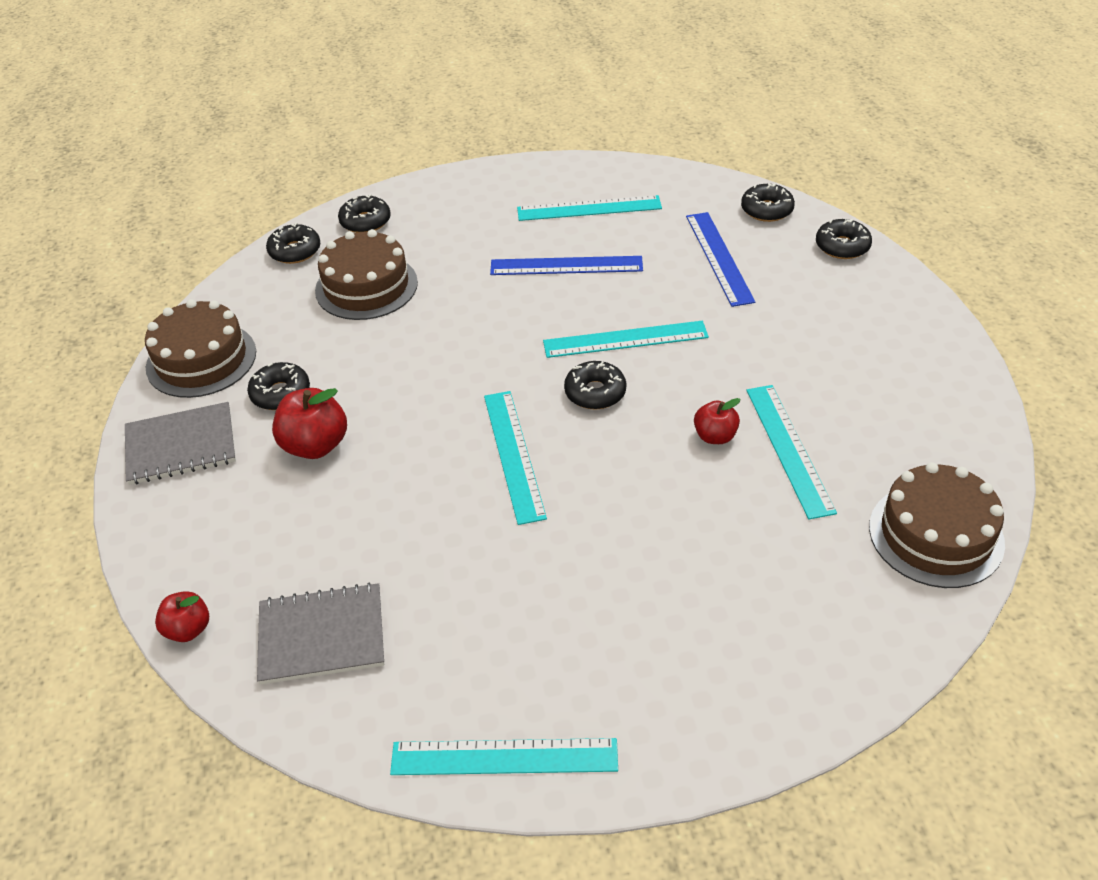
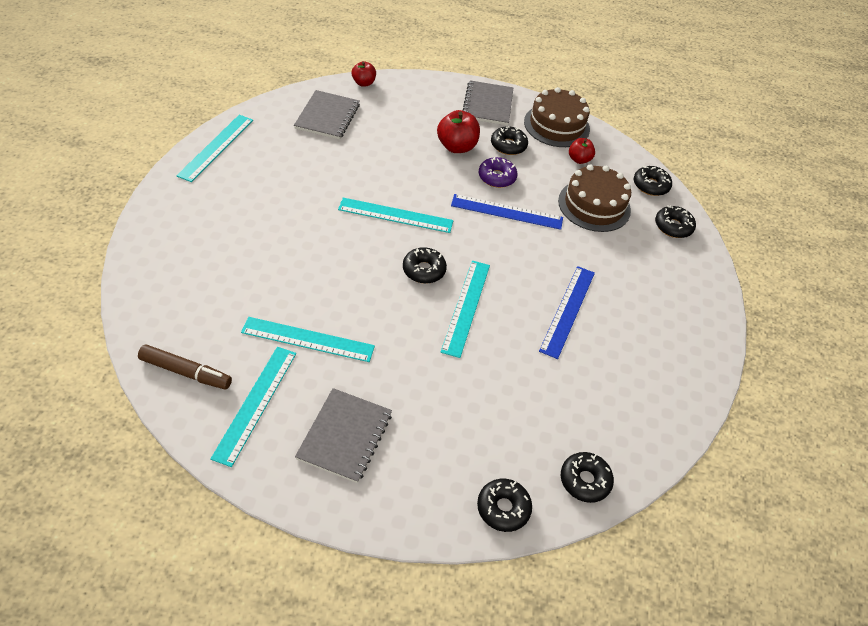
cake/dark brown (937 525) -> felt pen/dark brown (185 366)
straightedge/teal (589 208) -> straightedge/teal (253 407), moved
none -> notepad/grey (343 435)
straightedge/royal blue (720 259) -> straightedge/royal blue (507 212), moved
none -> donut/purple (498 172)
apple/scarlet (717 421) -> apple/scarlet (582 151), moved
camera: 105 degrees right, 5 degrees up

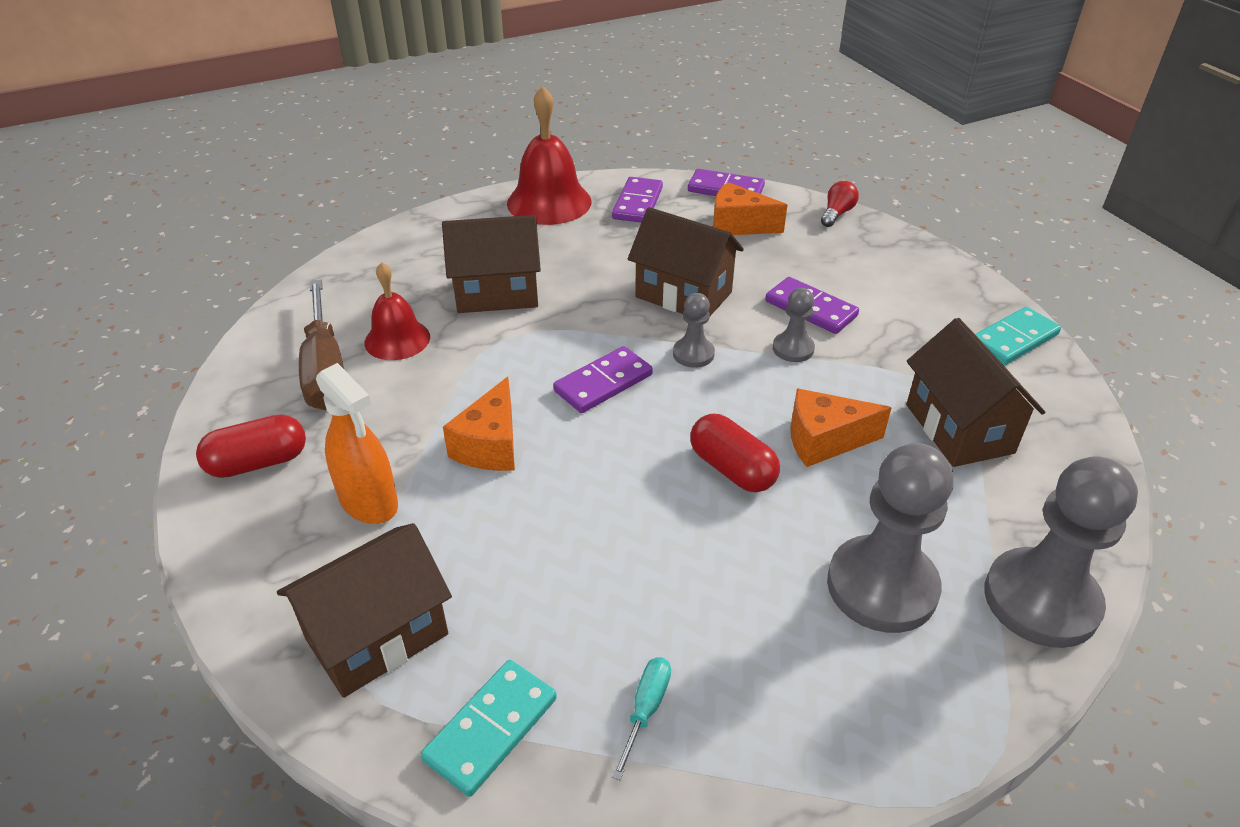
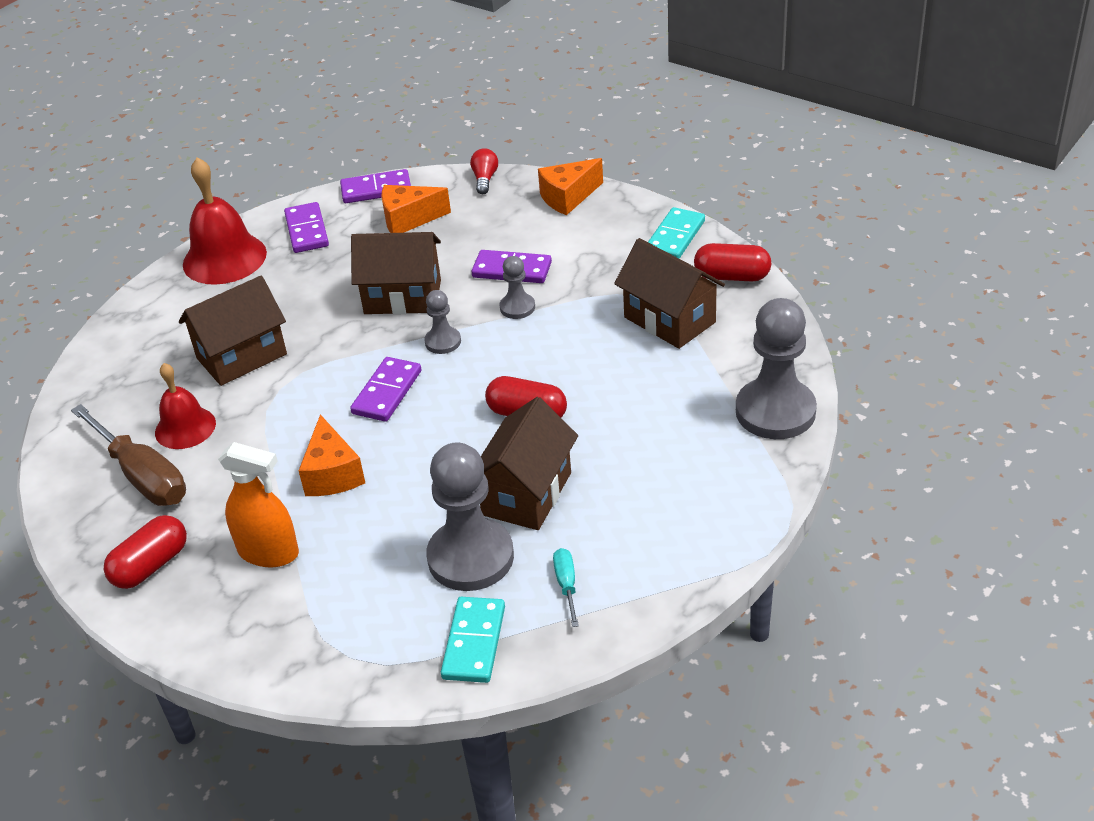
pawn/grey (890 538) -> pawn/grey (470 517), moved
cottage/dark brown (364 610) -> cottage/dark brown (529 463), moved
piece of cheese/orange-coloured (840 428) -> piece of cheese/orange-coloured (570 186), moved
none -> pill/scarlet (732 262)
camera: 25 degrees left, 0 degrees up

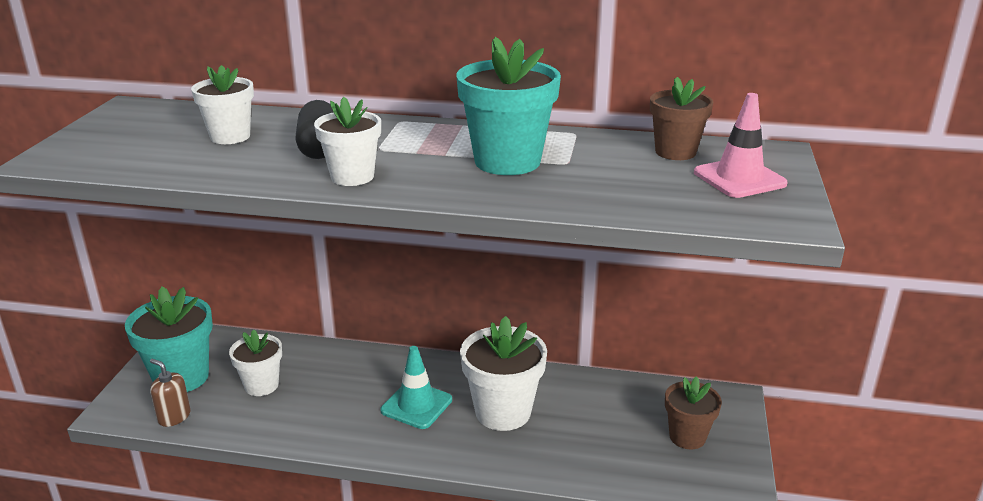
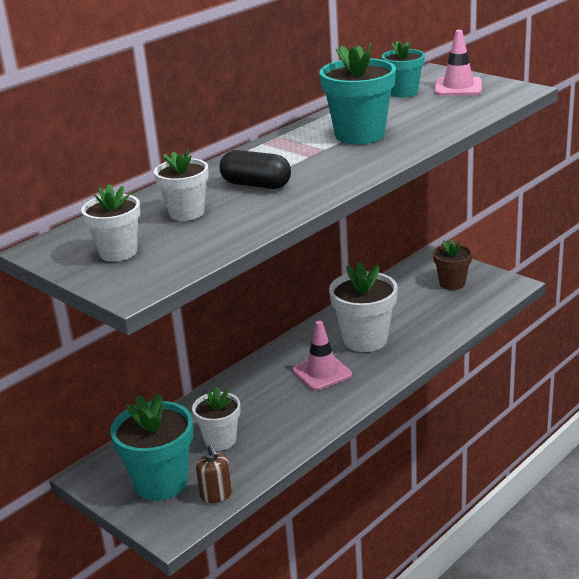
plant pot/pure white (347 141) -> plant pot/pure white (110 223), moved
soap dispenser/dark brown (170 393) -> soap dispenser/dark brown (214 473), 90 degrees counterclockwise
traffic cone/teal (416 387) -> traffic cone/rosy (322 356)
plant pot/dark brown (681 118) -> plant pot/teal (403 69)
camera: 55 degrees left, 0 degrees up

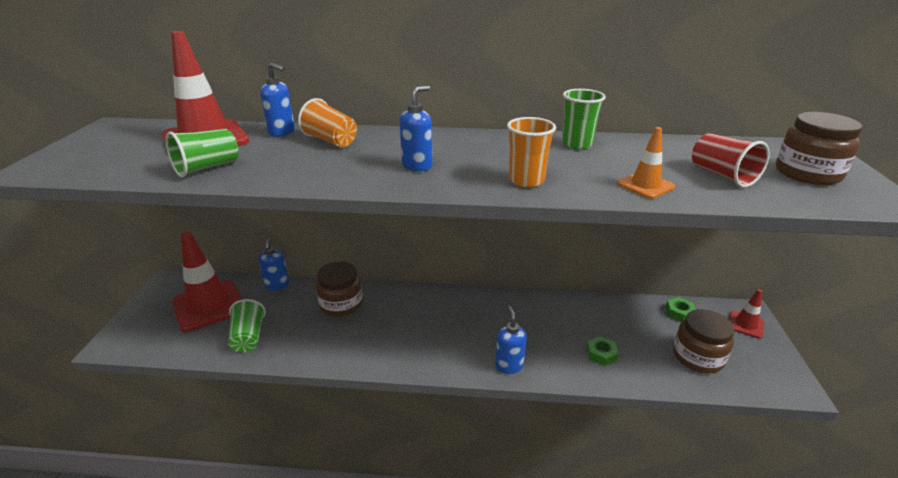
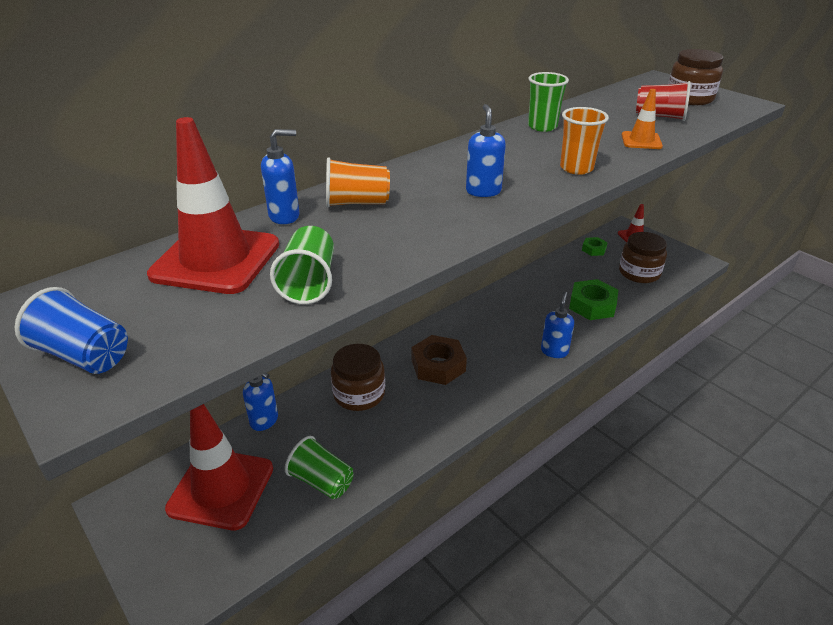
none -> cup/royal blue (71 330)
none -> nut/dark brown (439 360)
soap dispenser/royal blue (511 339) -> soap dispenser/royal blue (557 325), 75 degrees clockwise
nut/green (602 351) -> nut/green (593 299), x1.76
camera: 45 degrees left, 5 degrees up

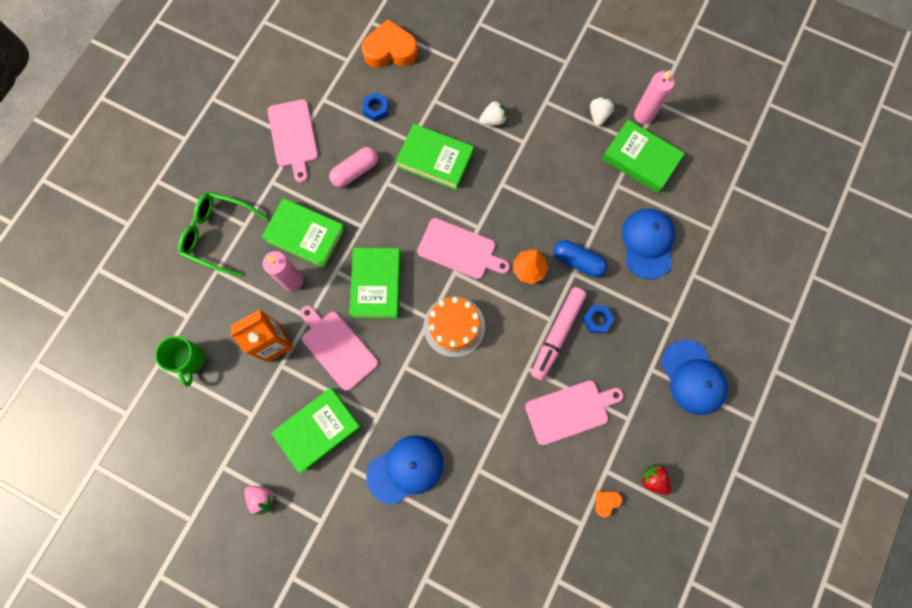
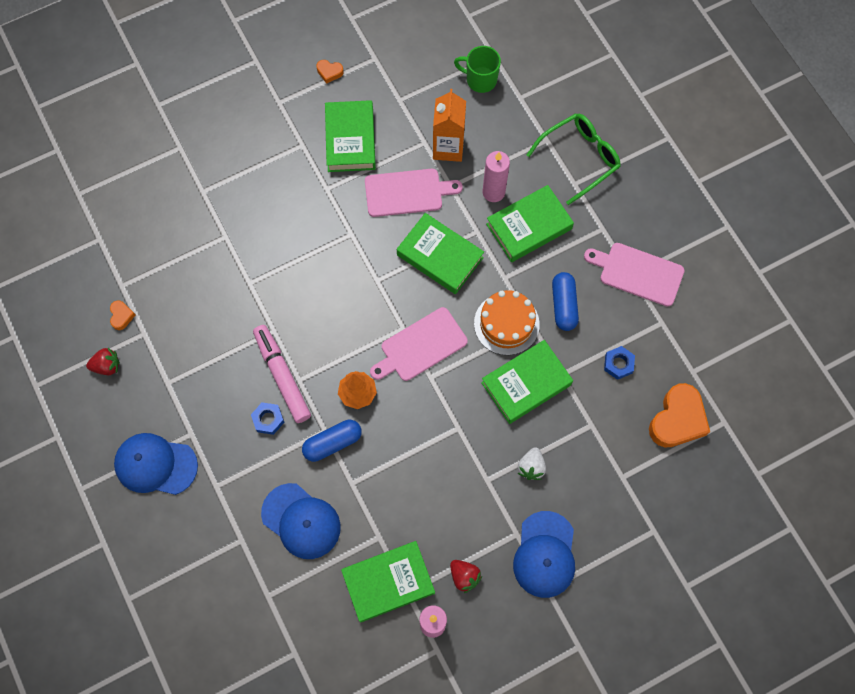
berry/rosy (260 501) -> love heart/orange-coloured (330 72)
berry/pure white (602 111) -> berry/scarlet (466 576)
cake/orange-coloured (454 327) -> cake/orange-coloured (507 322), moved
cap/royal blue (405 470) -> cap/royal blue (544 554), moved
pill/rosy (353 167) -> pill/royal blue (565 301)
cutting board/rosy (574 412) -> none
camera: 125 degrees right, 5 degrees down

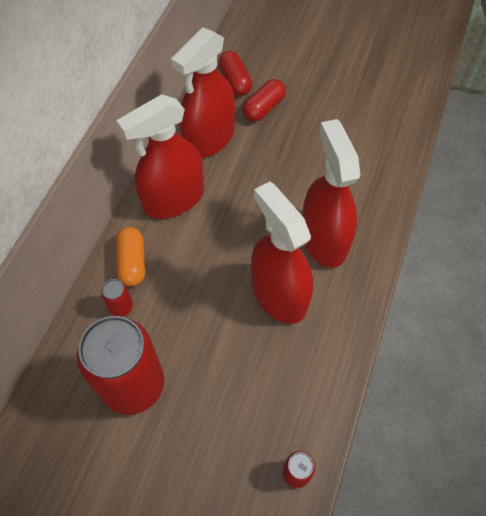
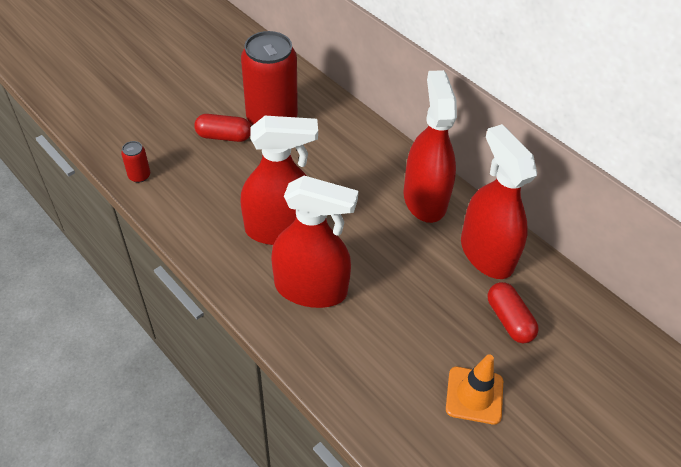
pill/scarlet (235 73) -> pill/scarlet (222 128), moved
none -> traffic cone/orange-coloured (474 390)
tin/scarlet (117 298) -> none
pill/orange-coloured (130 256) -> none
camera: 115 degrees right, 10 degrees down

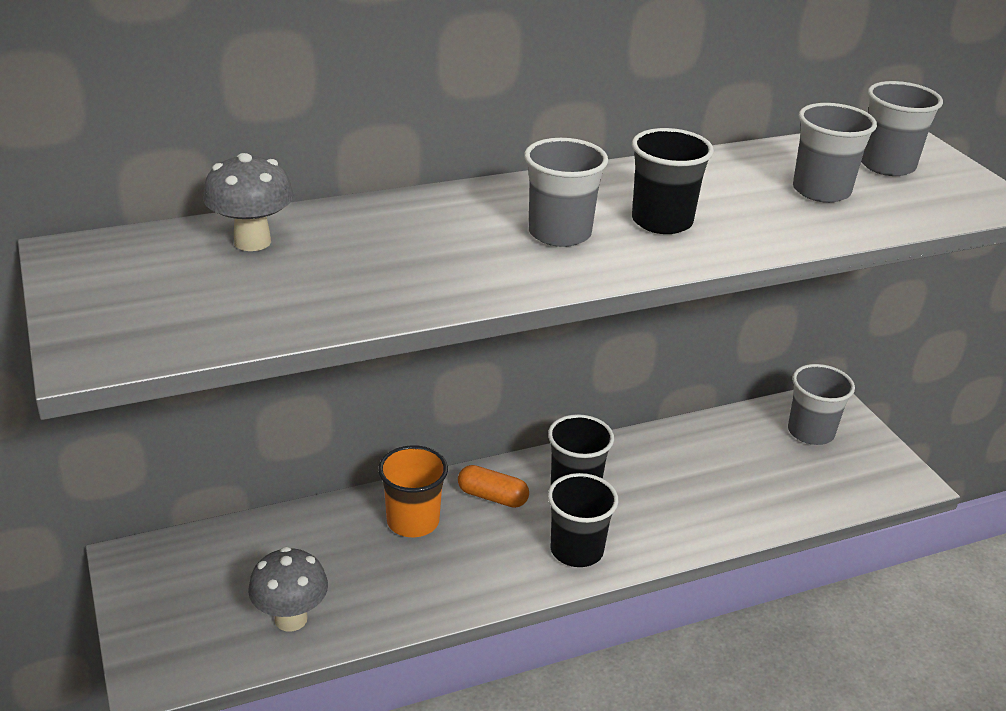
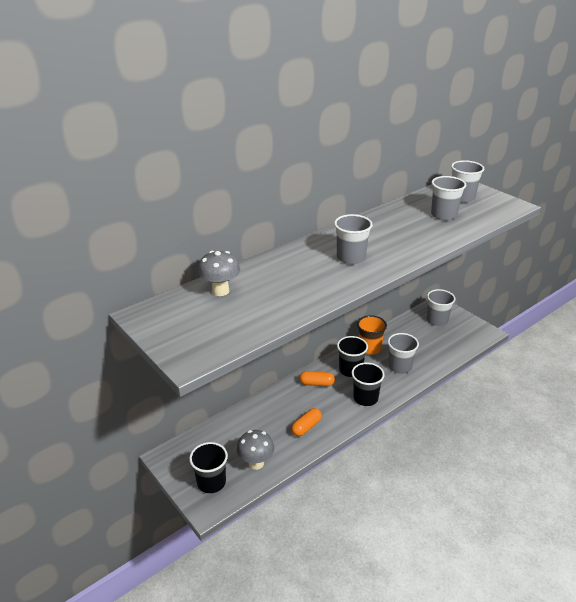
cup/jet-black (673 181) -> cup/jet-black (208 467), moved
none -> pill/orange-coloured (306 422)
cup/orange-coloured (413 491) -> cup/orange-coloured (372 335), moved
none -> cup/grey (403 353)
camera: 15 degrees left, 0 degrees up

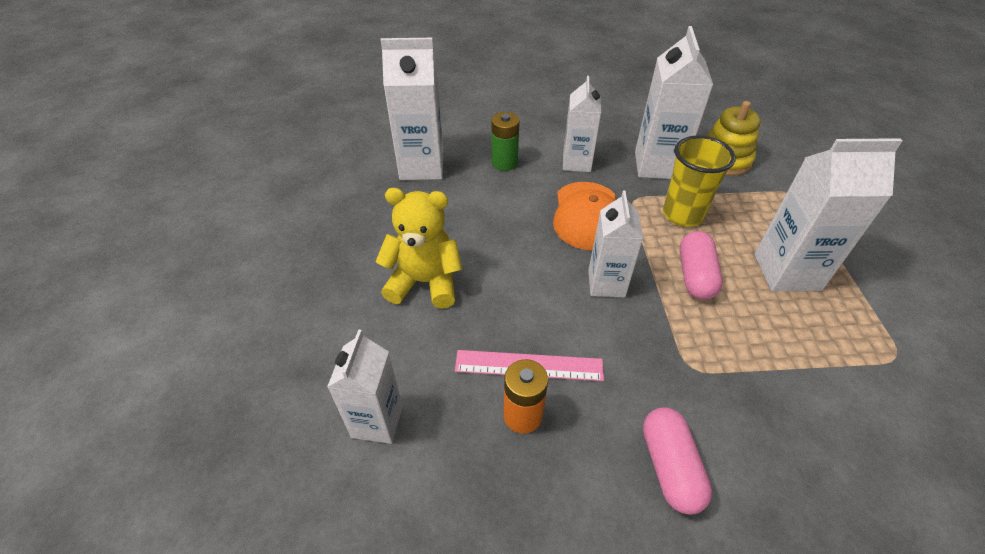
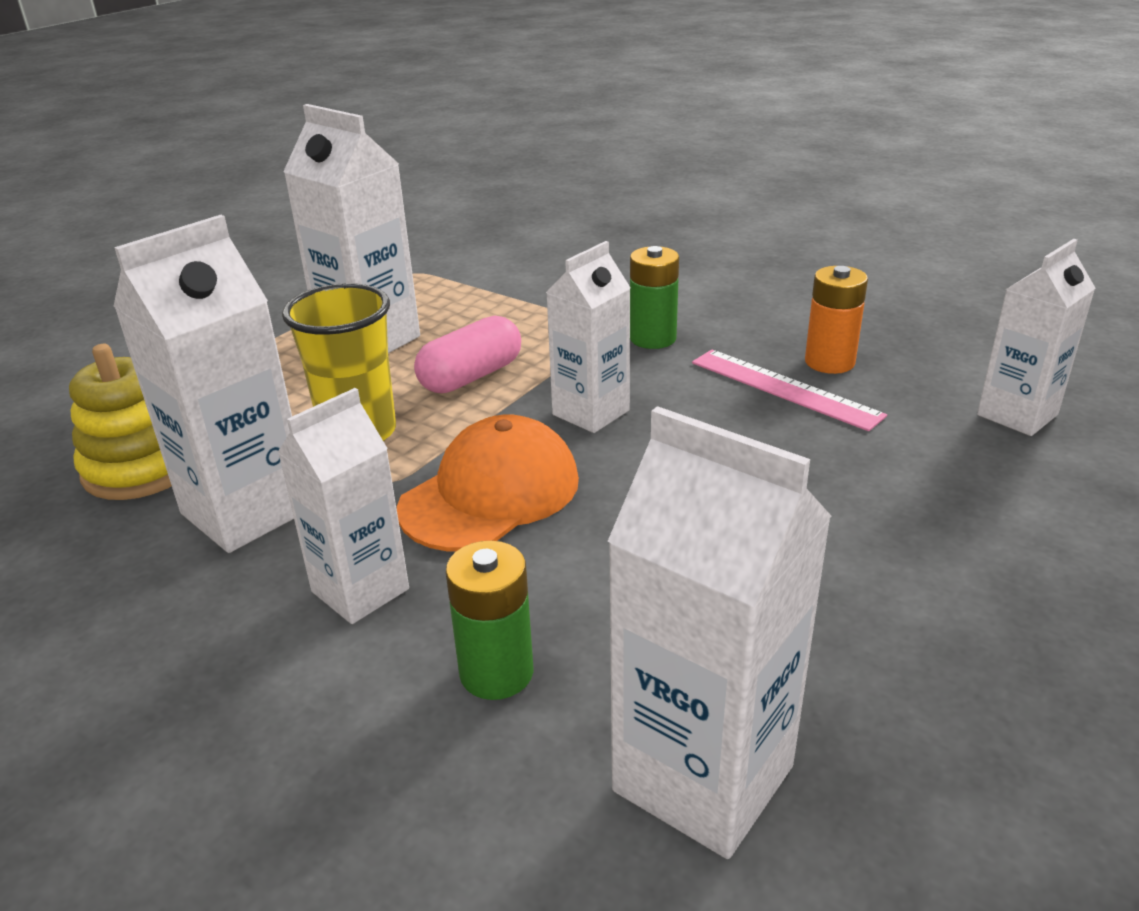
none -> power cell/green (654 297)
teddy/golden (418 248) -> none
pill/rosy (677 461) -> none
camera: 140 degrees left, 15 degrees down

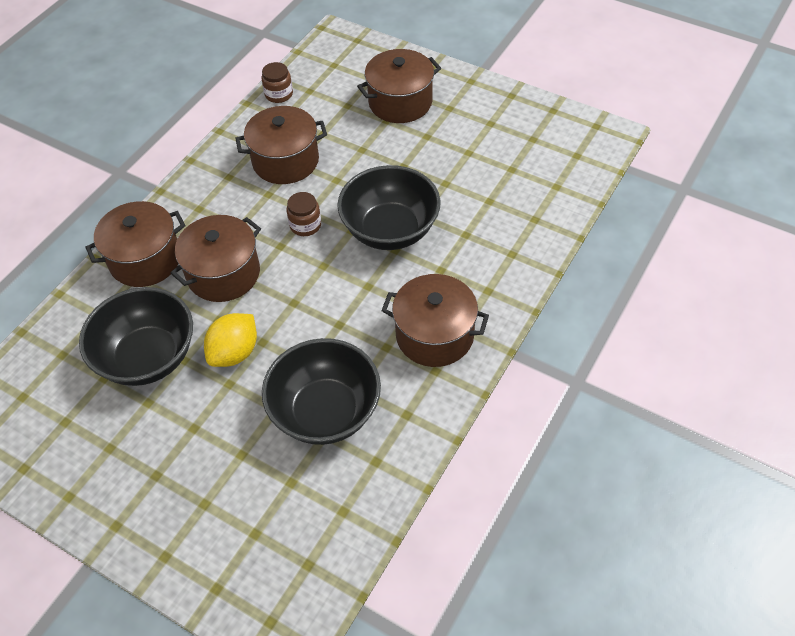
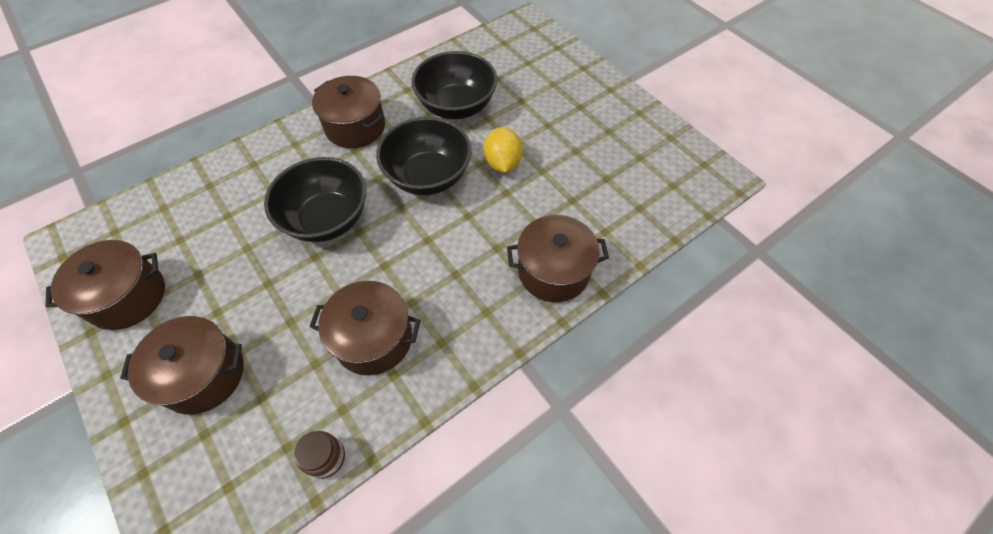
pot/dark brown (216 258) -> pot/dark brown (105 285), moved
serving bowl/jet-black (136 336) -> serving bowl/jet-black (424 156), moved
citrus fruit/golden (230 340) -> citrus fruit/golden (503 150), 60 degrees counterclockwise
jar/dark brown (303 214) -> none
camera: 160 degrees left, 5 degrees up

